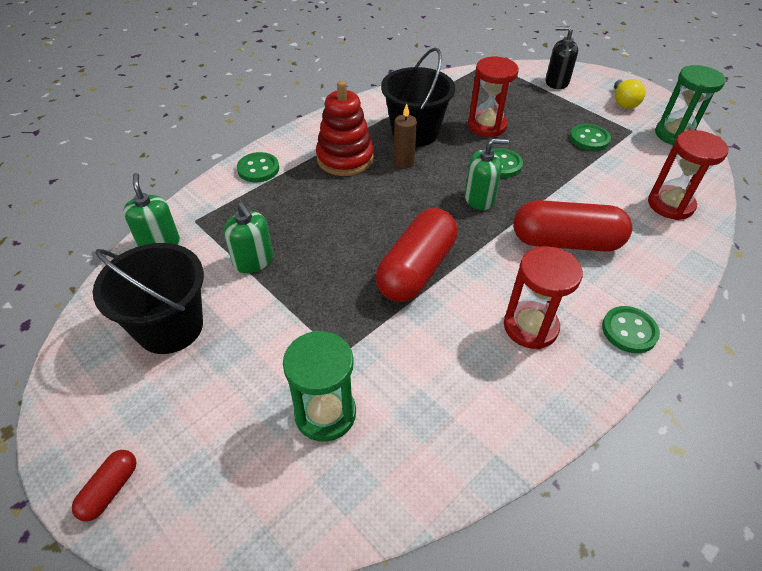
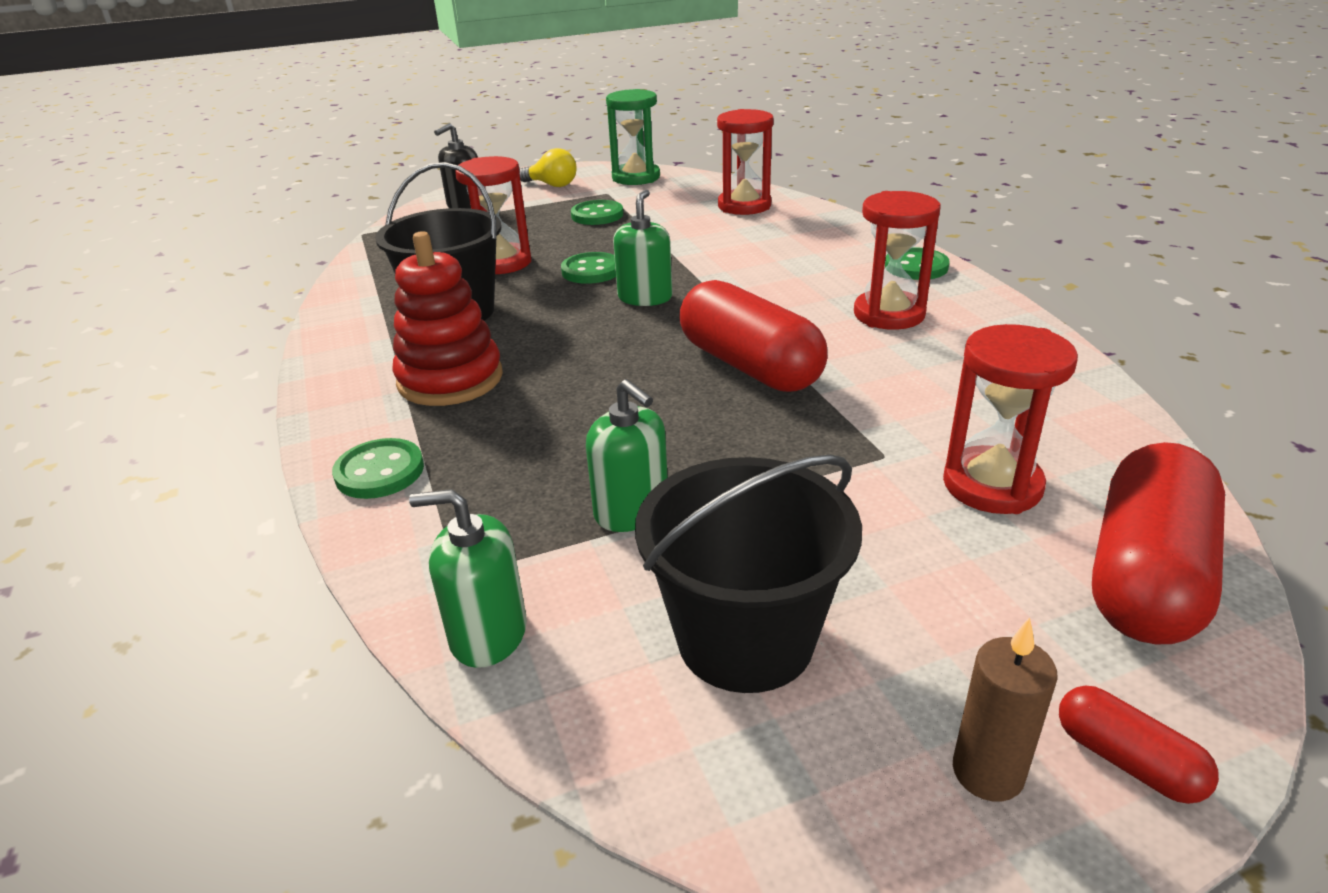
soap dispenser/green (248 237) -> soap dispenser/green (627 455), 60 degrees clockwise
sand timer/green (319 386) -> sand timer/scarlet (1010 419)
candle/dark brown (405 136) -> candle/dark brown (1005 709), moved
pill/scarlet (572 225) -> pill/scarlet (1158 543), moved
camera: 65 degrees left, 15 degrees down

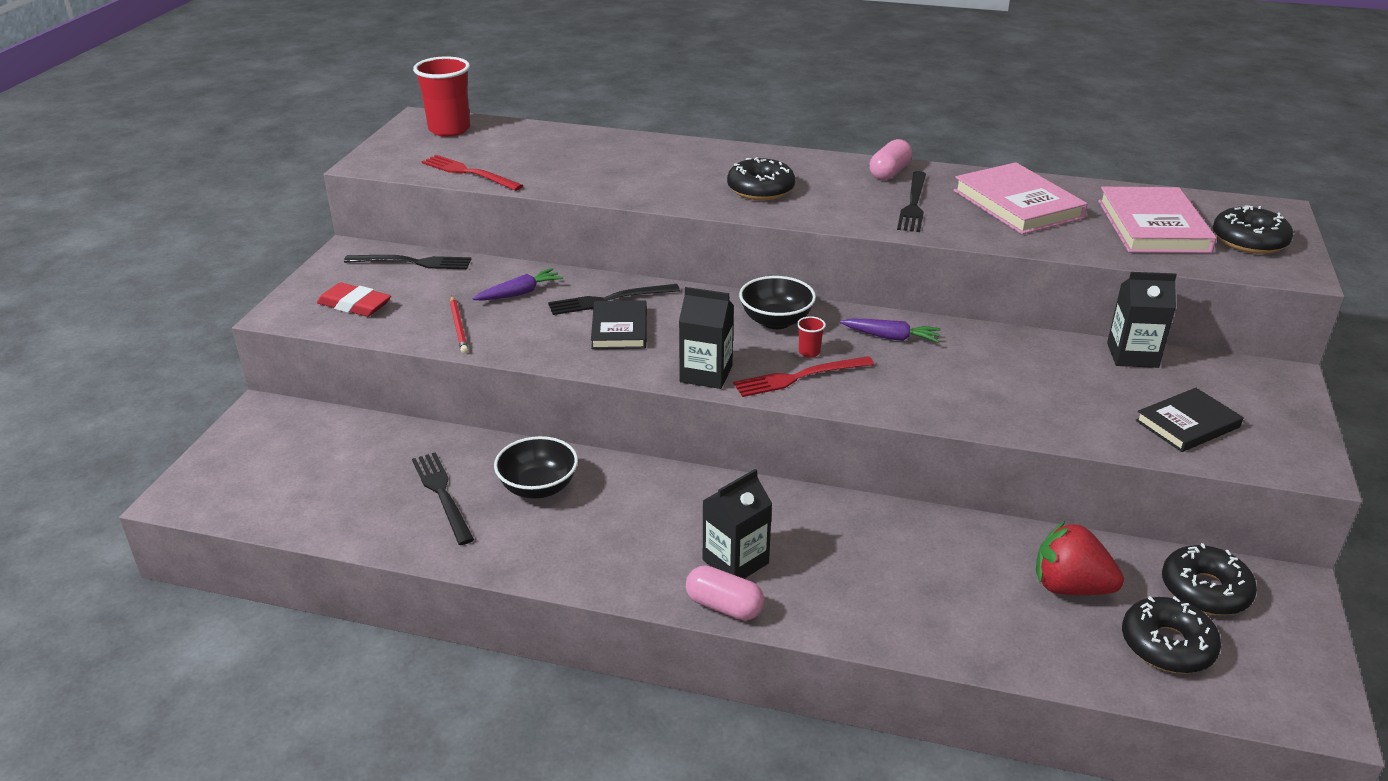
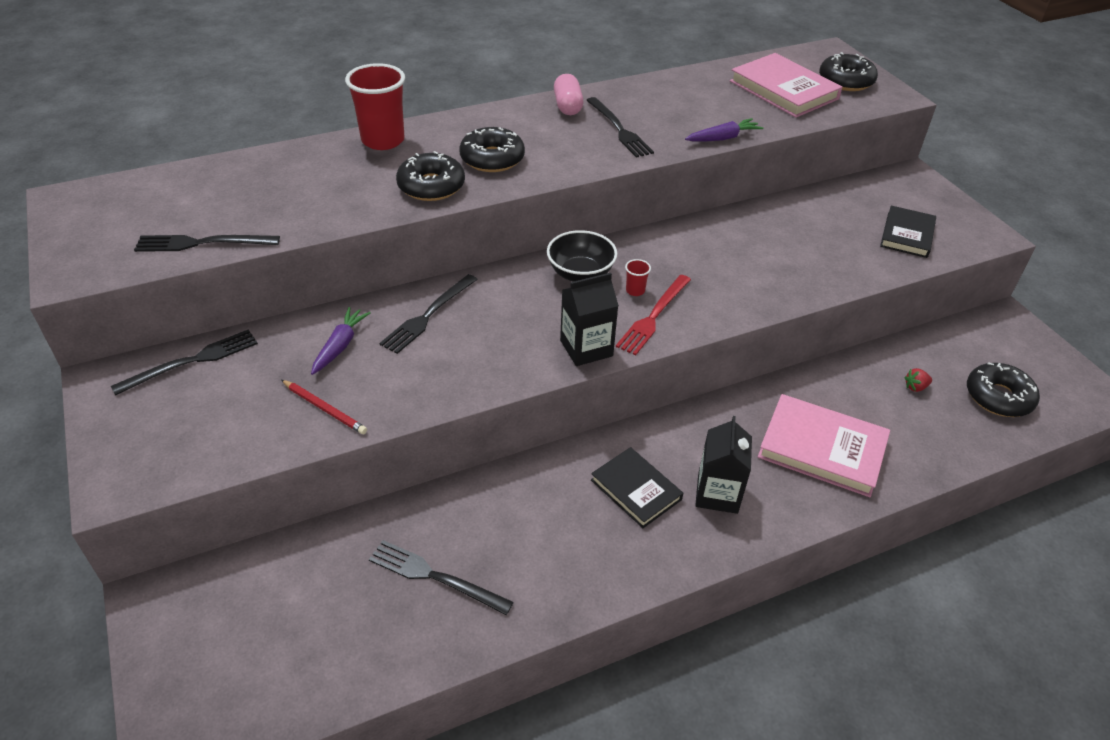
dinner fork/scarlet (472 173) -> dinner fork/jet-black (207 243)
cup/scarlet (441 96) -> cup/scarlet (375 106), moved
donut/jet-black (1209 579) -> donut/jet-black (430 176), moved
hardback/jet-black (619 324) -> hardback/jet-black (637 487), moved
toy carrot/purple (890 330) -> toy carrot/purple (724 129), moved
hardback/rosy (1021 198) -> hardback/rosy (824 445), moved
berry/scarlet (1080 558) -> berry/scarlet (918 380), x0.42
eraser/scarlet (354 299) -> none
serving bowl/jet-black (536 467) -> none
pill/rosy (725 592) -> none
carton/jet-black (1142 320) -> none
camera: 40 degrees left, 10 degrees up

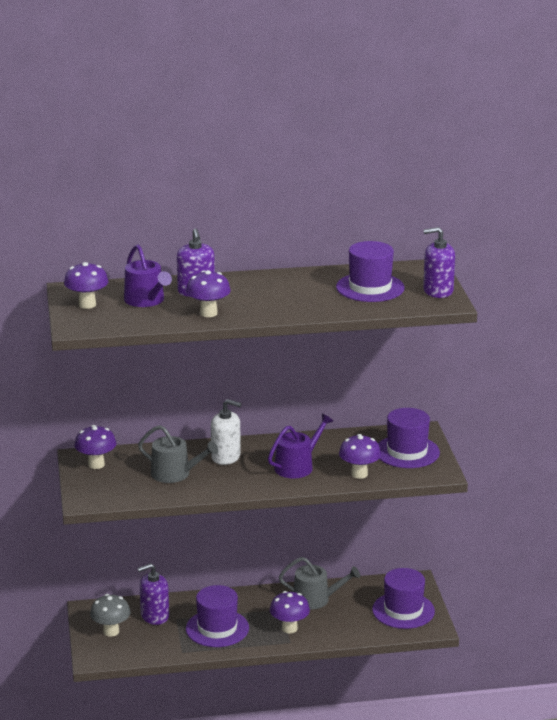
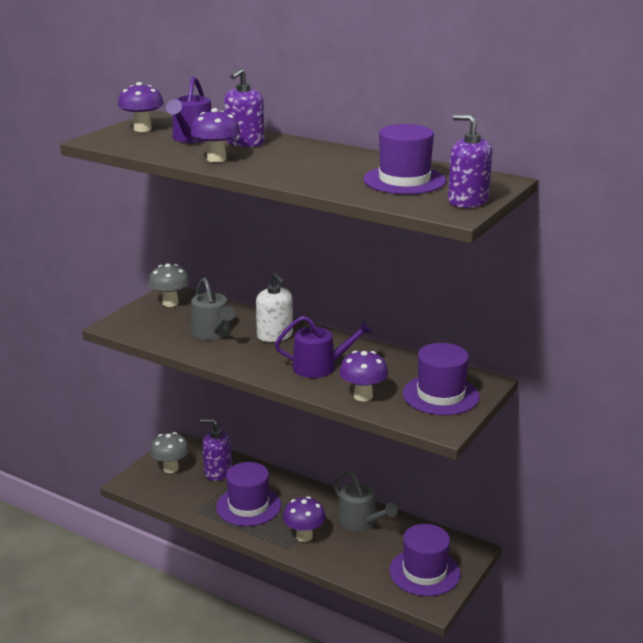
fungus/purple (95 447) -> fungus/grey (169 285)
camera: 40 degrees right, 0 degrees up

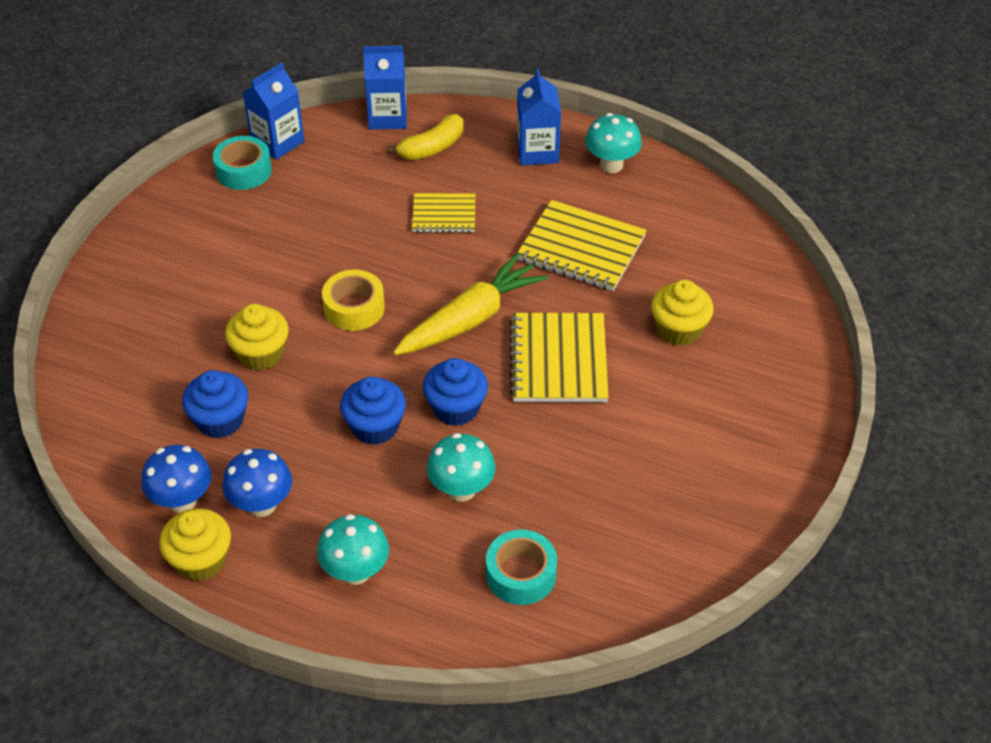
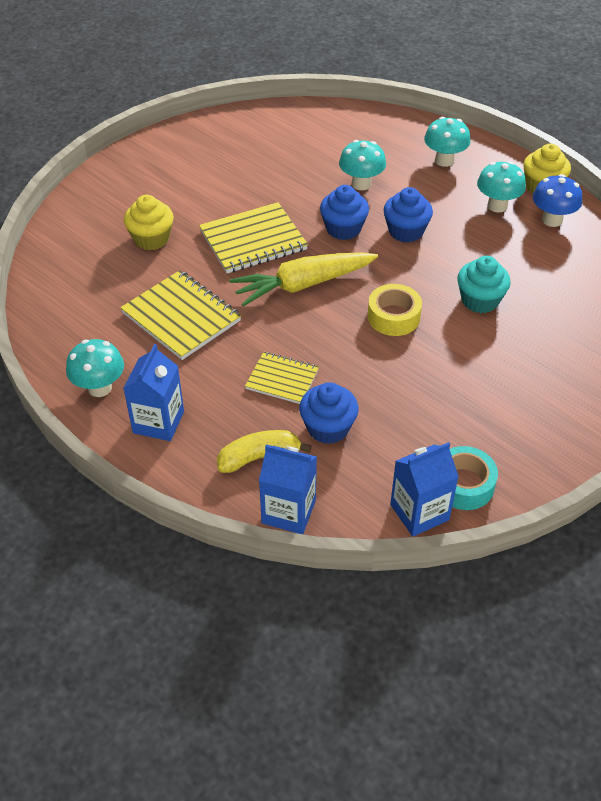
notepad/golden (559 357) -> notepad/golden (253 237), 45 degrees clockwise
cupcake/royal blue (215 404) -> cupcake/royal blue (328 413), moved
cupcake/golden (257 337) -> cupcake/teal (484 284)
fungus/royal blue (257 483) -> fungus/teal (501 186)
roll of tape/teal (521 567) -> none
camera: 160 degrees left, 0 degrees up

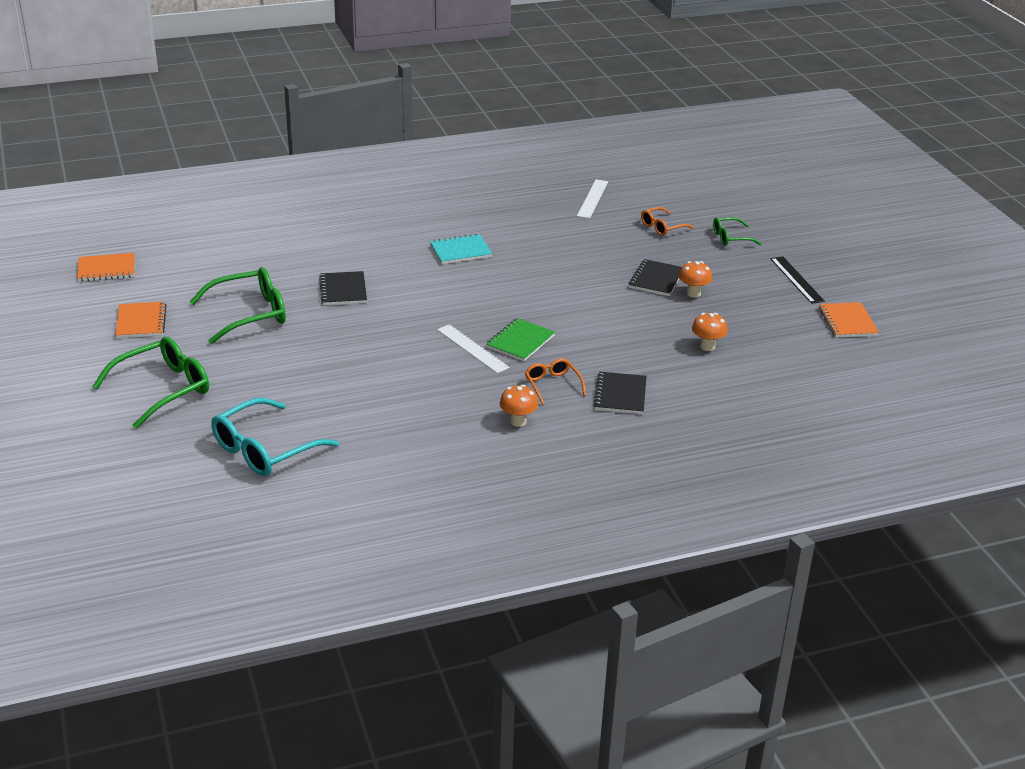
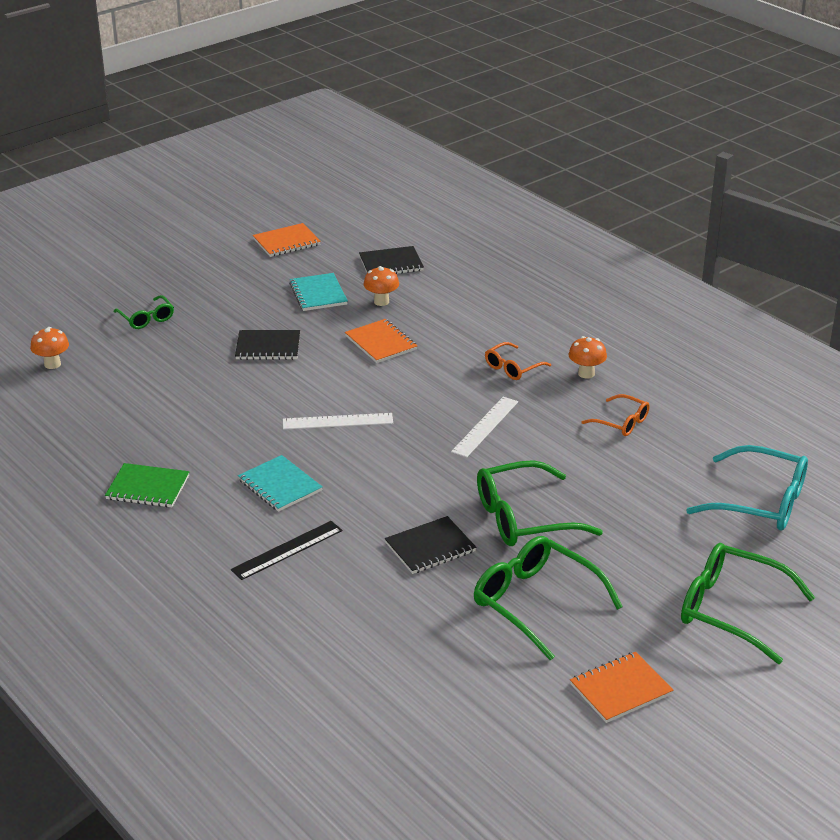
fungus/orange-coloured (695 279) -> fungus/orange-coloured (49 348), moved
notepad/green (520 339) -> notepad/green (147 485), moved
straightedge/jet-black (797 280) -> straightedge/jet-black (287 550), moved
straightedge/pure white (592 199) -> straightedge/pure white (338 421), moved
none -> notepad/teal (318 292)
notepad/orange-coloured (106 267) -> notepad/orange-coloured (381 341), moved
notepad/jet-black (620 393) -> notepad/jet-black (391 260), moved
none -> eyeglasses/green (540 503)
eyeglasses/orange-coloured (667 221) -> eyeglasses/orange-coloured (616 415), moved
camera: 110 degrees left, 0 degrees up

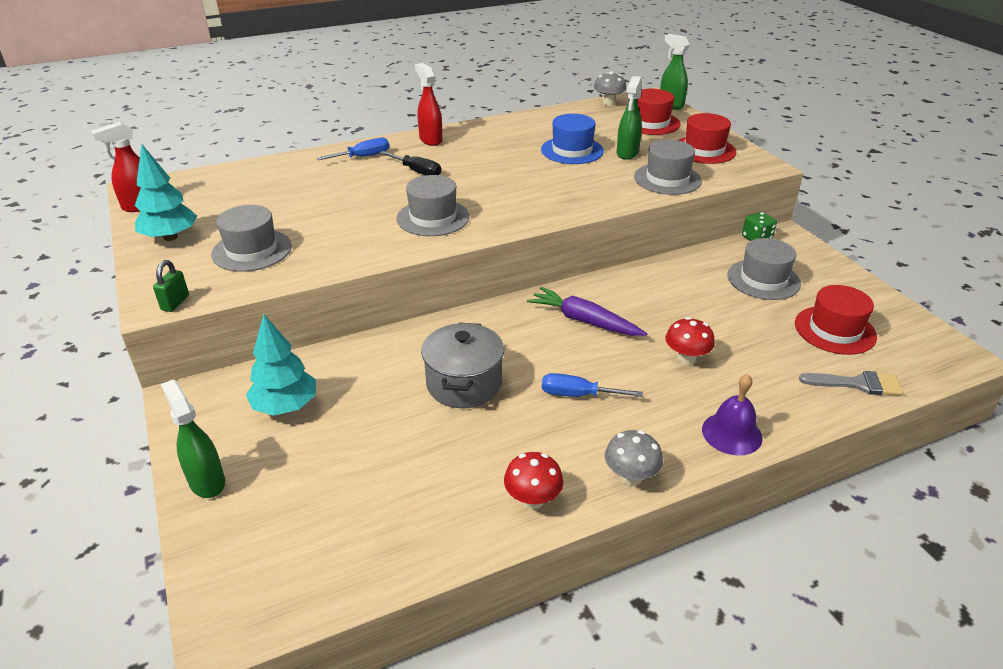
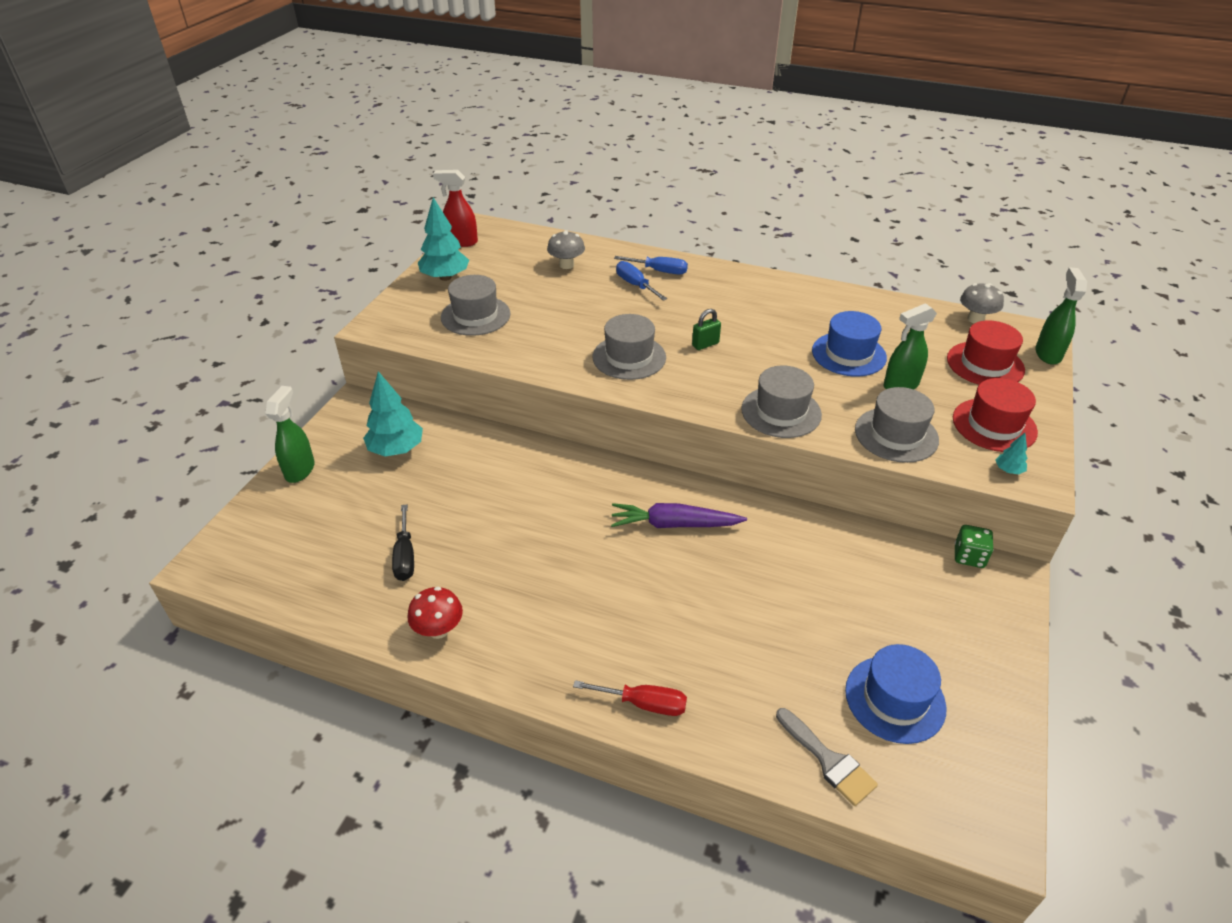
hand screwdriver/jet-black (410 163) -> hand screwdriver/jet-black (403 542), moved
fungus/grey (634 458) -> fungus/grey (566 249), moved
bell/purple (732 414) -> hand screwdriver/scarlet (630 698)
toy carrot/purple (587 311) -> toy carrot/purple (679 515), 75 degrees counterclockwise
hand screwdriver/royal blue (592 385) -> hand screwdriver/royal blue (641 281), moved
small lock/green (171 286) -> small lock/green (706 329), moved
top hat/grey (764 269) -> top hat/grey (781 401), moved
top hat/scarlet (836 320) -> top hat/royal blue (896 694)
none -> fir tree/teal (1012 453)
sprayer/scarlet (428 104) -> none
pot/grey (462 365) -> none
fungus/scarlet (690 341) -> none
camera: 45 degrees right, 5 degrees up

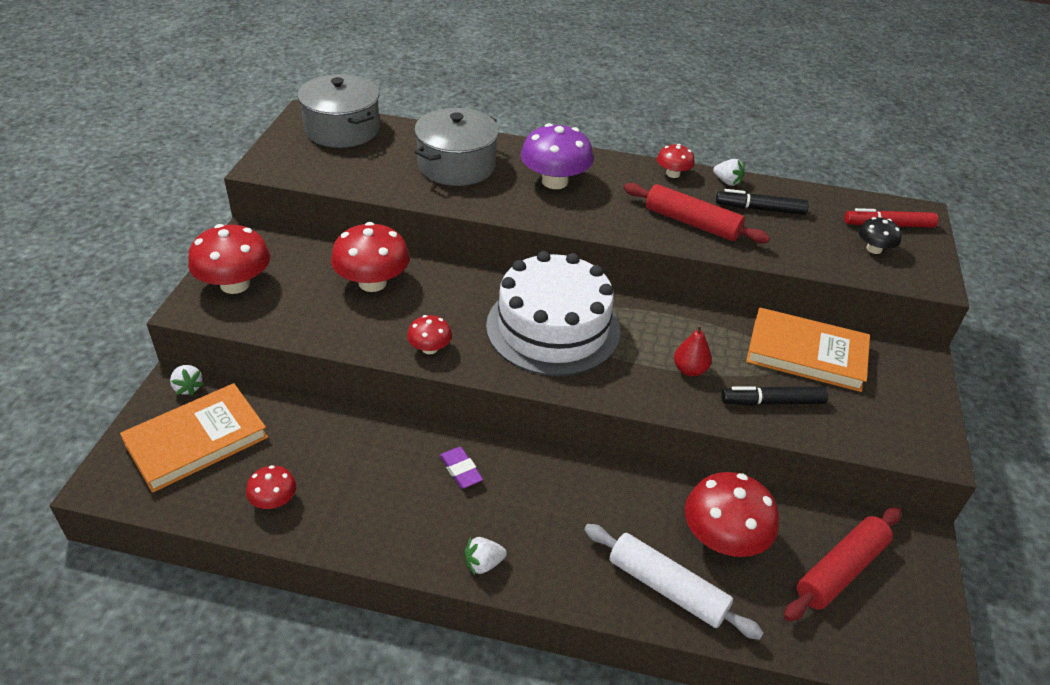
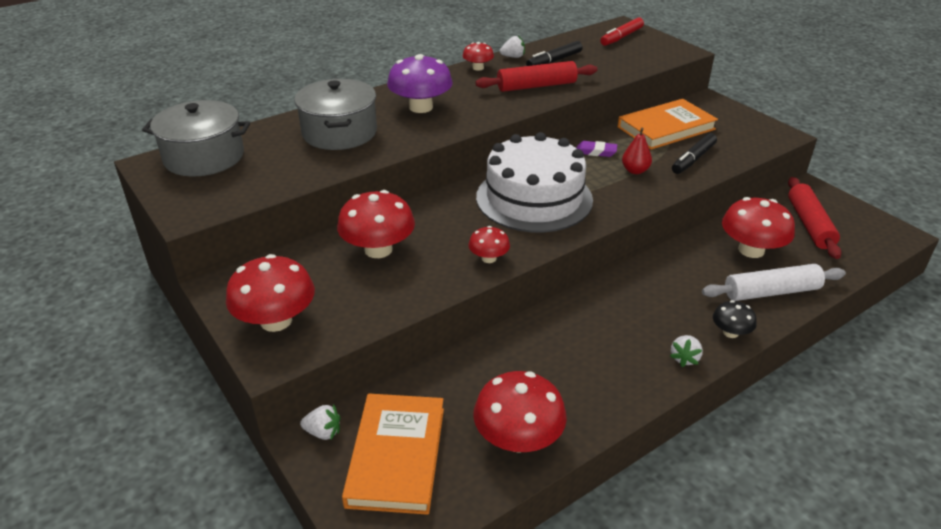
fungus/scarlet (271 487) -> fungus/scarlet (520 412), x1.86
eraser/purple (461 467) -> eraser/purple (597 149), moved
fungus/jet-black (880 235) -> fungus/jet-black (735 319), moved
camera: 45 degrees left, 5 degrees down

